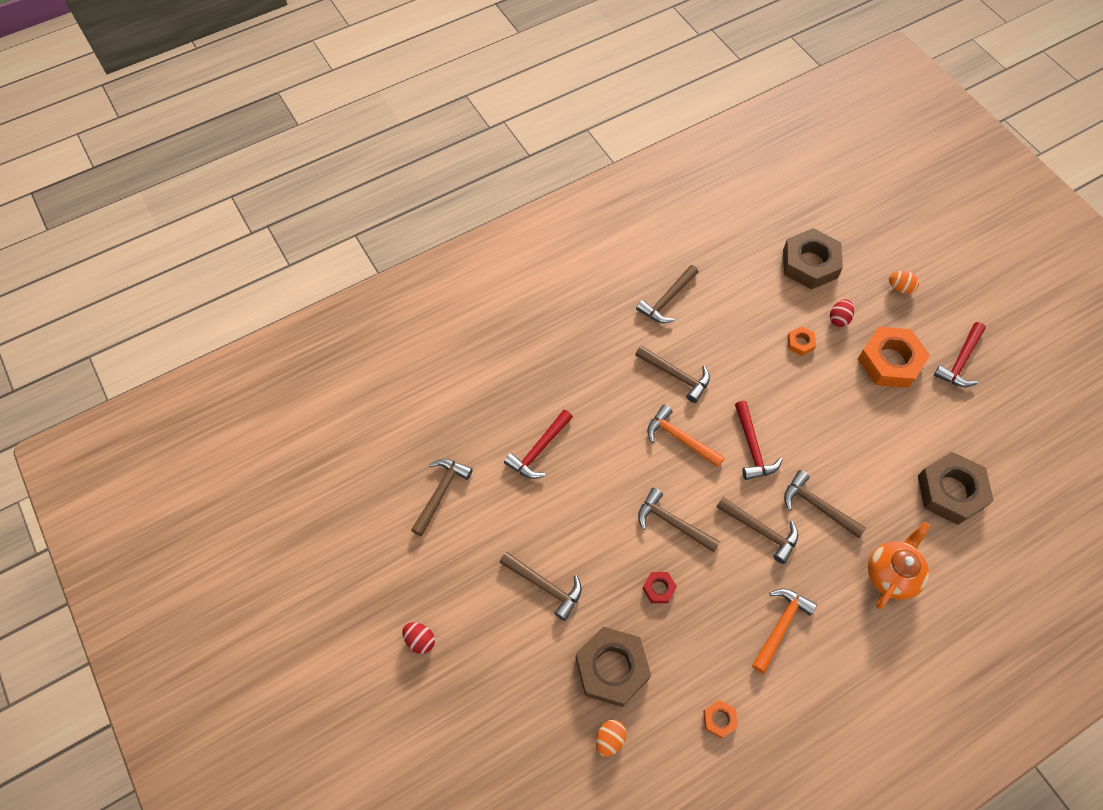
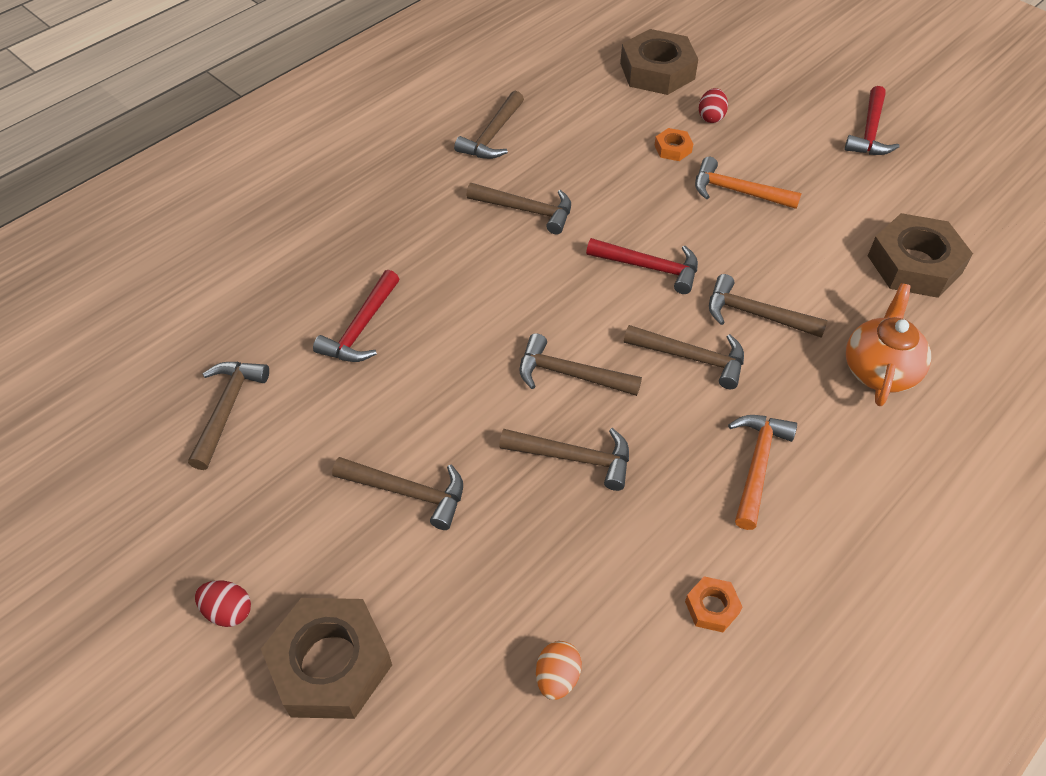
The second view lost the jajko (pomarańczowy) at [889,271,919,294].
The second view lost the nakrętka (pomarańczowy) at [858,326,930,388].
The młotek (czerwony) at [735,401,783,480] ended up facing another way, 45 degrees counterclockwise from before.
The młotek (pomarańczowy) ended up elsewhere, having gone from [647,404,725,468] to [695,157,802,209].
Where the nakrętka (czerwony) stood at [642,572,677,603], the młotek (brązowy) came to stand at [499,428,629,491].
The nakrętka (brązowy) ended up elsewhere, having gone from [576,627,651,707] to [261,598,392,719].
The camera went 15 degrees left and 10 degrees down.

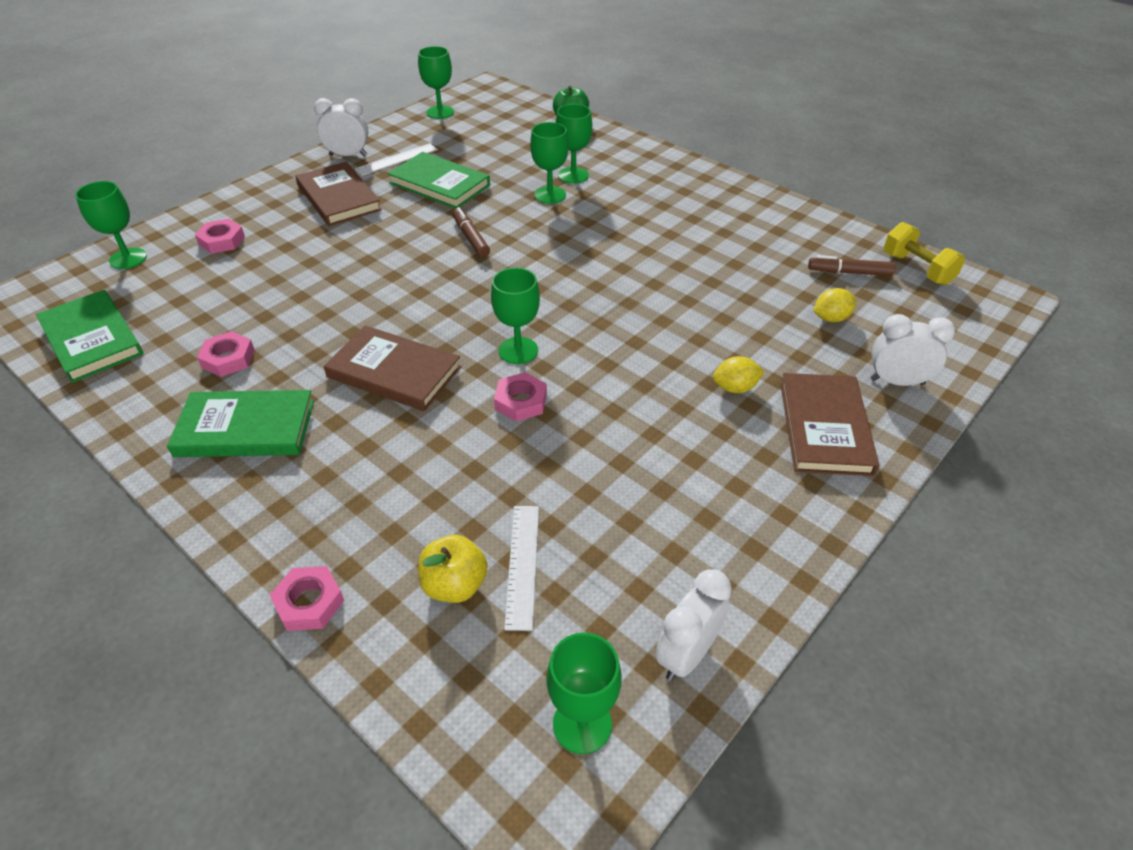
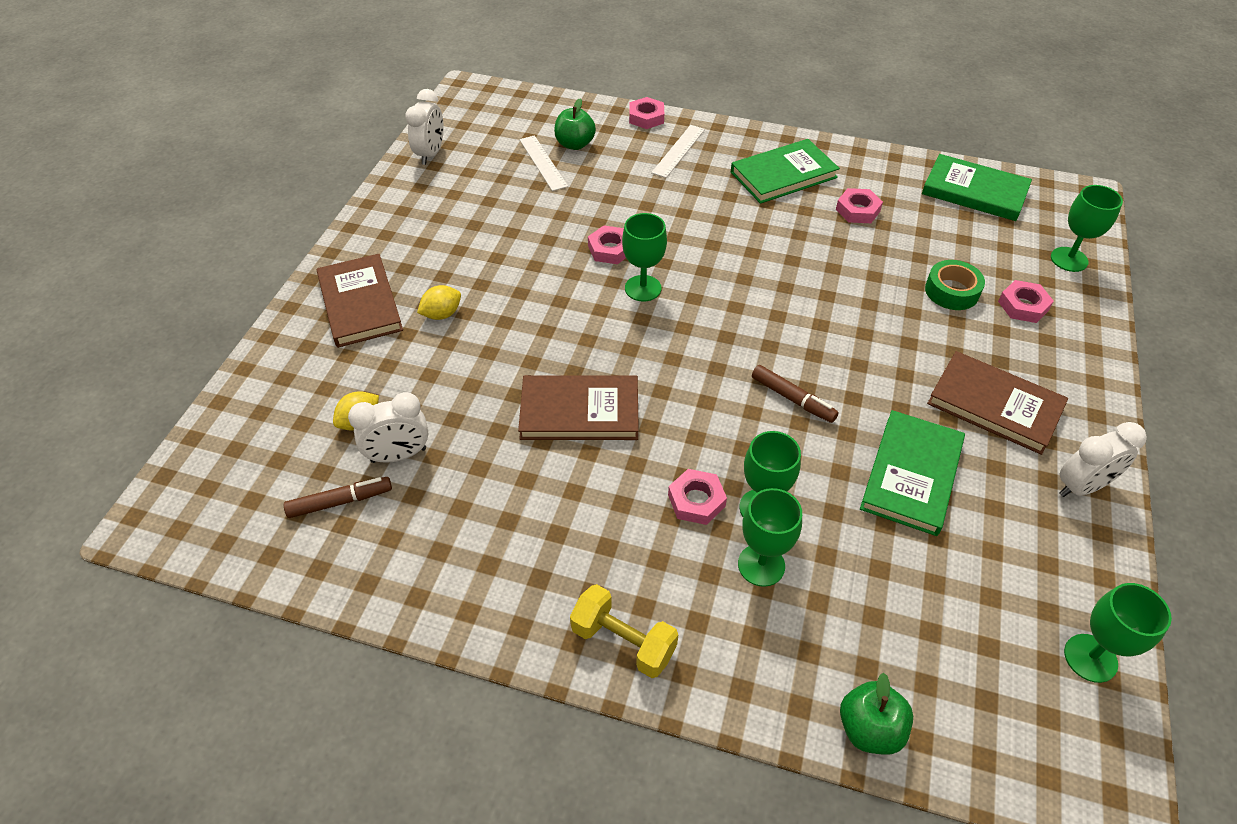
The linijka (biały) ended up elsewhere, having gone from [355,143,438,176] to [651,125,705,178].
The książka (zielony) at [388,152,490,209] ended up facing another way, 75 degrees counterclockwise from before.
The hantel (żółty) ended up elsewhere, having gone from [883,222,965,285] to [570,584,678,678].
The budzik (biały) ended up elsewhere, having gone from [871,314,955,386] to [348,392,428,463].
The książka (brązowy) ended up elsewhere, having gone from [324,325,462,411] to [518,375,639,440].
What was the jabłko (żółty) at [418,535,488,603] turned into the jabłko (zielony) at [554,98,596,150].
The second view lost the kielich (zielony) at [547,633,621,754].
The second view gained the taśma klejąca (zielony) at [925,260,985,310].
The second view gained the nakrętka (różowy) at [668,469,727,525].
The camera went 155 degrees right and 5 degrees up.

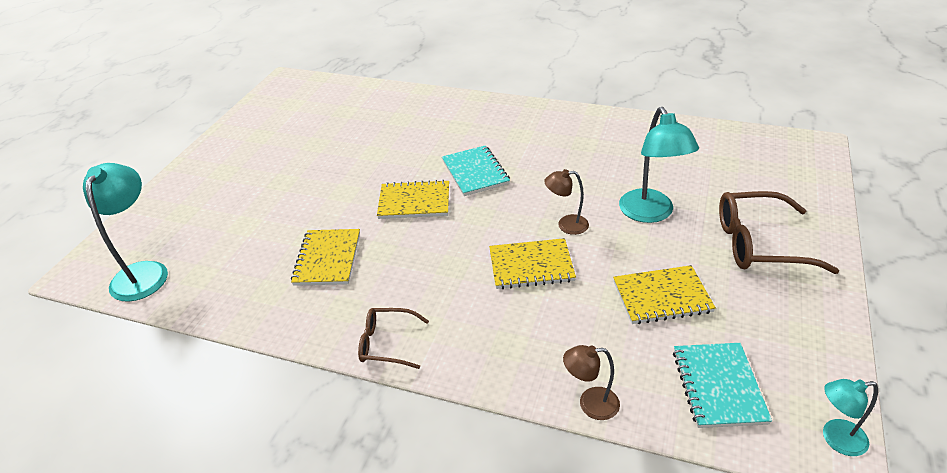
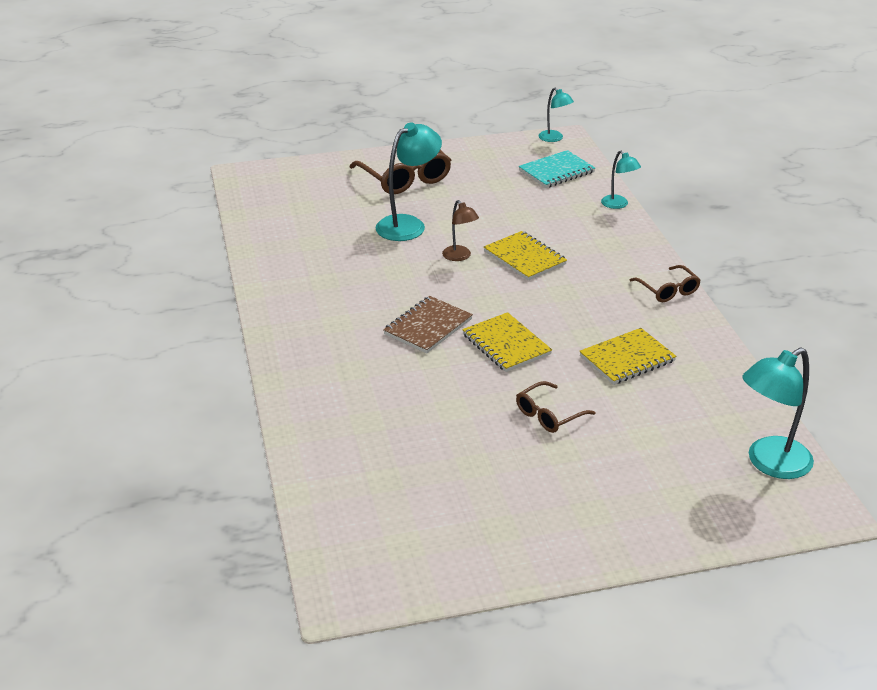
What was the zeszyt (turkusowy) at [442,145,510,196] turned into the zeszyt (brązowy) at [383,296,473,353].
The second view lost the zeszyt (żółty) at [613,265,716,324].
What was the lampka (brązowy) at [563,345,620,420] turned into the lampka (turkusowy) at [601,151,641,209].
The second view gained the okulary (brązowy) at [516,381,595,433].
The camera went 125 degrees left and 5 degrees down.

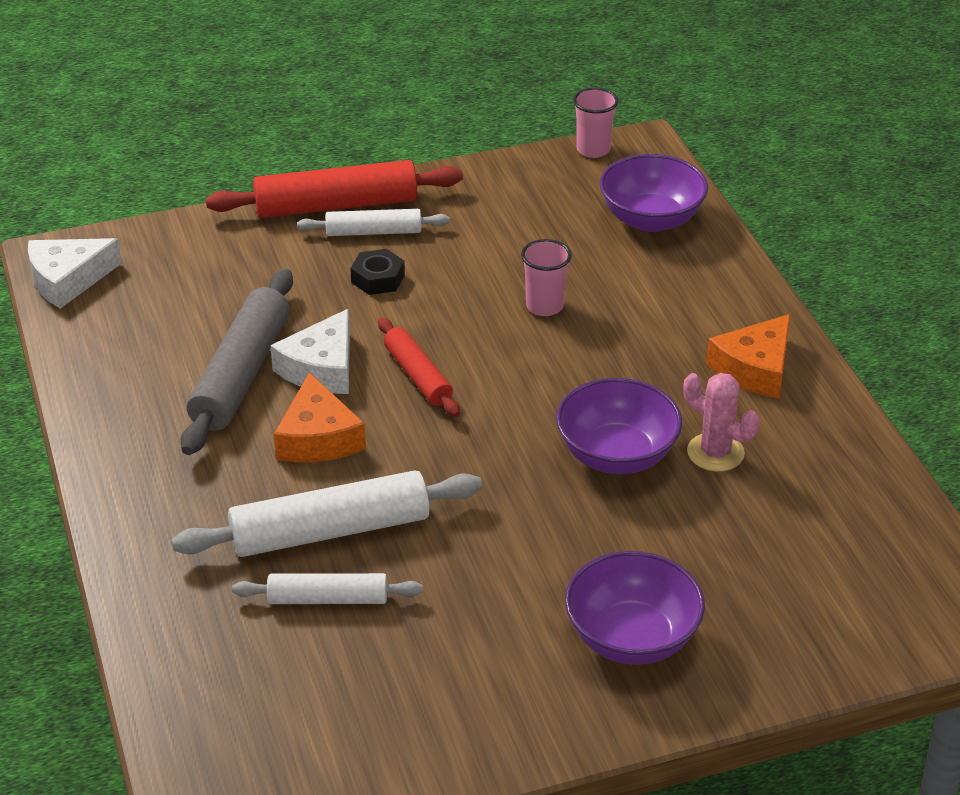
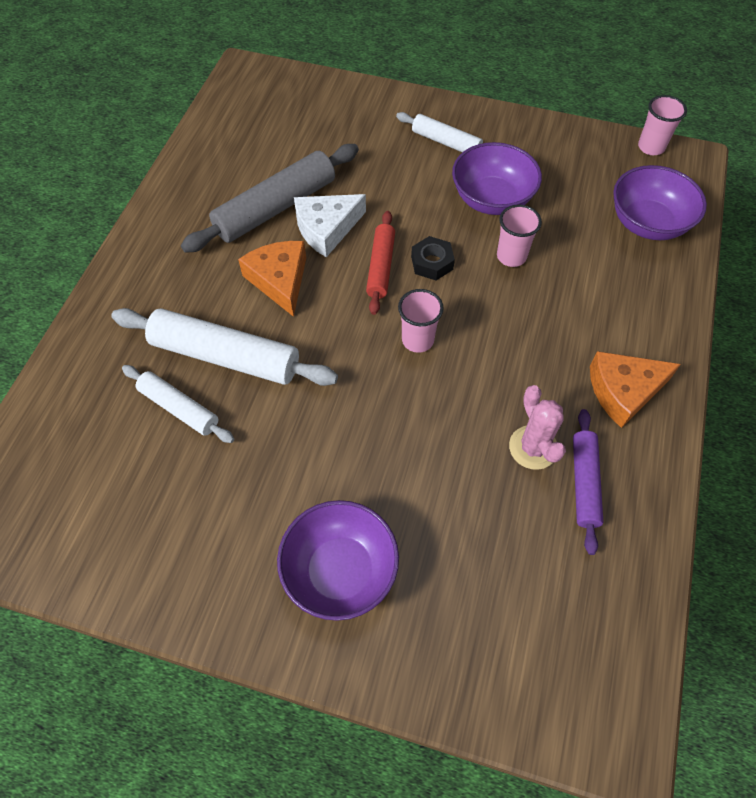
The second view lost the wałek do ciasta (czerwony) at [206,160,463,218].
The second view lost the ser (biały) at [28,238,122,309].
The nakrętka (czarny) ended up elsewhere, having gone from [350,249,405,295] to [411,236,455,280].
The ser (pomarańczowy) at [274,372,366,462] ended up facing another way, 135 degrees clockwise from before.
The miska (fioletowy) ended up elsewhere, having gone from [556,378,682,474] to [452,142,542,215].
The second view gained the szklanka (różowy) at [398,289,444,353].
The second view gained the wałek do ciasta (fioletowy) at [573,409,603,555].
The camera went 35 degrees right and 20 degrees up.

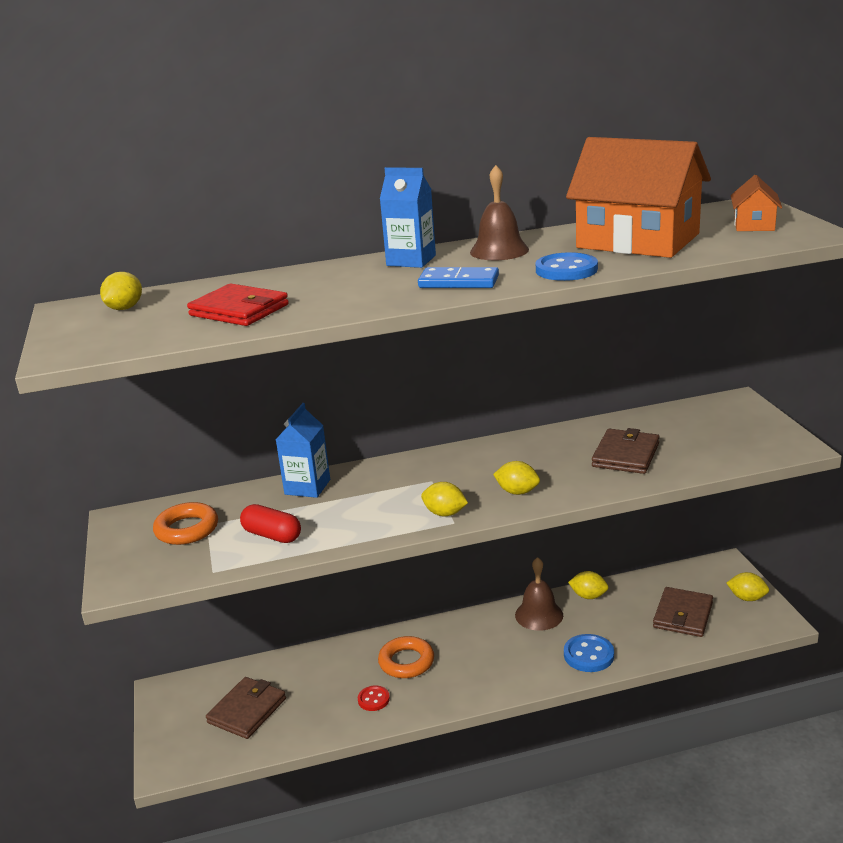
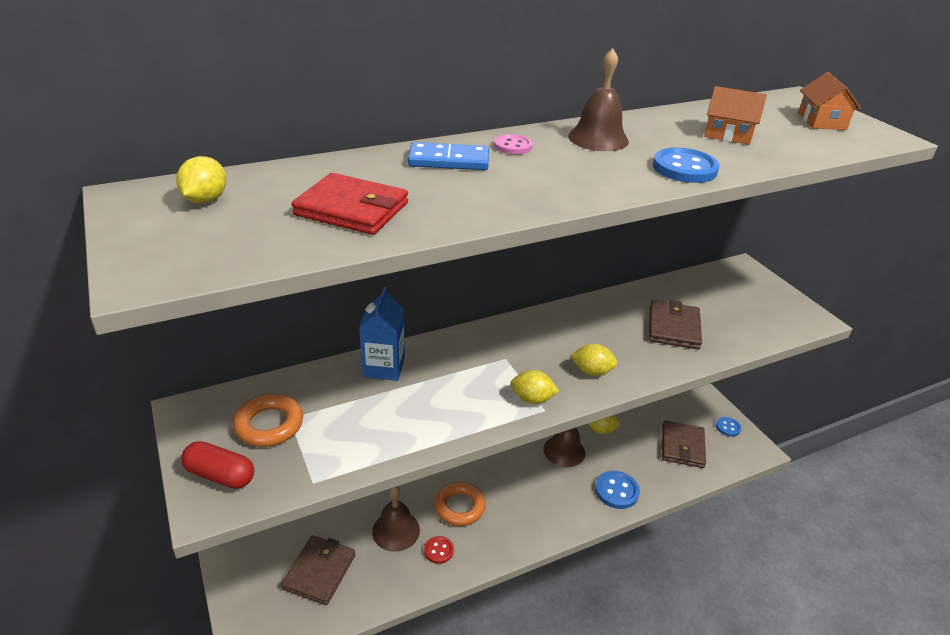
The size of the domek (pomarańczowy) at [566,137,711,258] changed by a factor of 0.45.
Where the karton mleka (niebieski) stood at [380,167,436,268], the guzik (różowy) came to stand at [494,134,532,155].
The kostka domina (niebieski) ended up elsewhere, having gone from [418,267,499,288] to [408,142,489,170].
The kapsułka (czerwony) ended up elsewhere, having gone from [240,504,301,543] to [181,441,254,489].
Where the cytryna (żółty) stood at [727,572,769,601], the guzik (niebieski) came to stand at [716,417,741,437].
The second view gained the dzwonek (brązowy) at [372,486,420,552].
The camera went 15 degrees left and 10 degrees up.

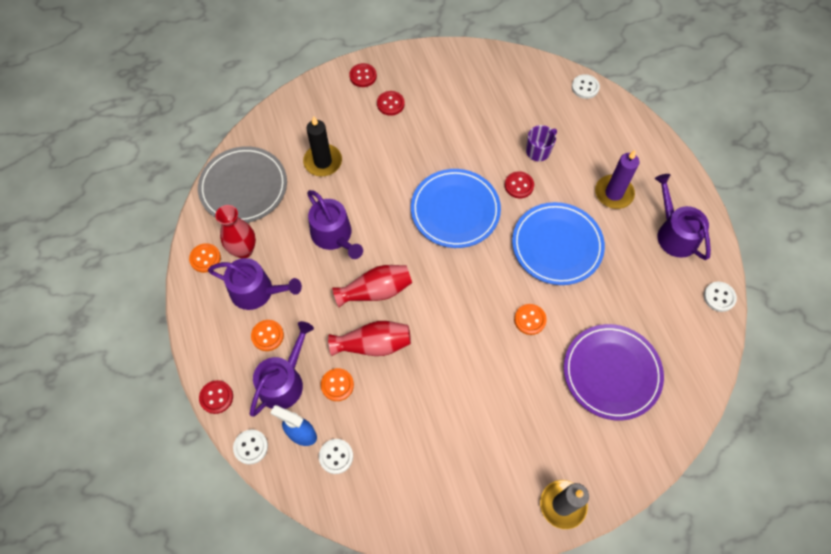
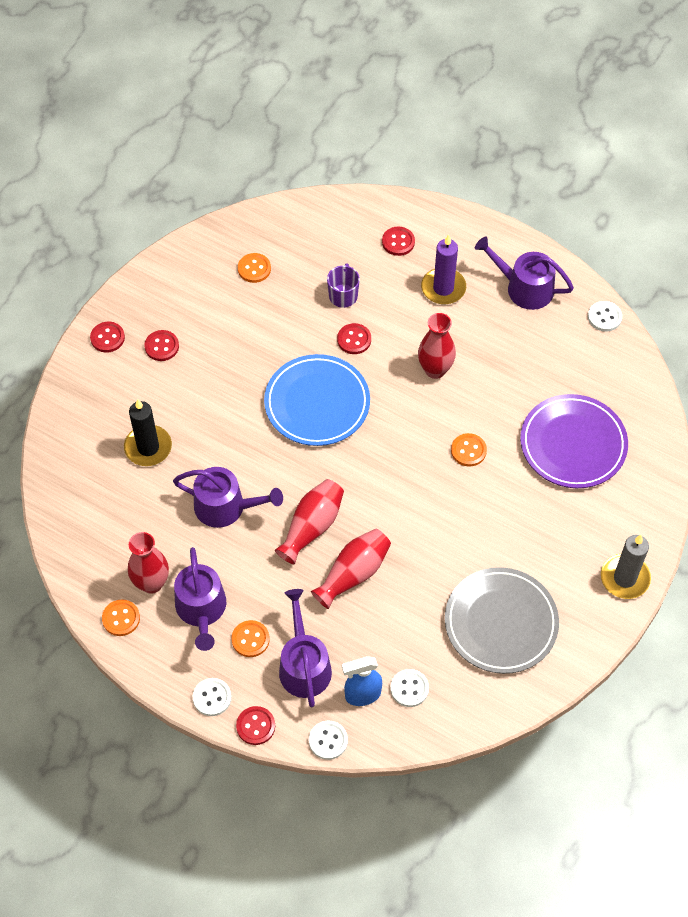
The guzik (biały) ended up elsewhere, having gone from [572,74,600,99] to [193,678,232,716].
The talerz (szary) ended up elsewhere, having gone from [198,146,287,223] to [445,567,559,674].
Where the talerz (niebieski) stood at [512,202,605,285], the wazon (czerwony) came to stand at [418,313,456,379].
The konewka (fioletowy) at [208,258,302,310] ended up facing another way, 105 degrees clockwise from before.
The guzik (pomarańczowy) ended up elsewhere, having gone from [321,368,354,401] to [238,253,271,283].
The second view gained the guzik (czerwony) at [382,227,415,256].
The camera went 40 degrees left and 5 degrees down.

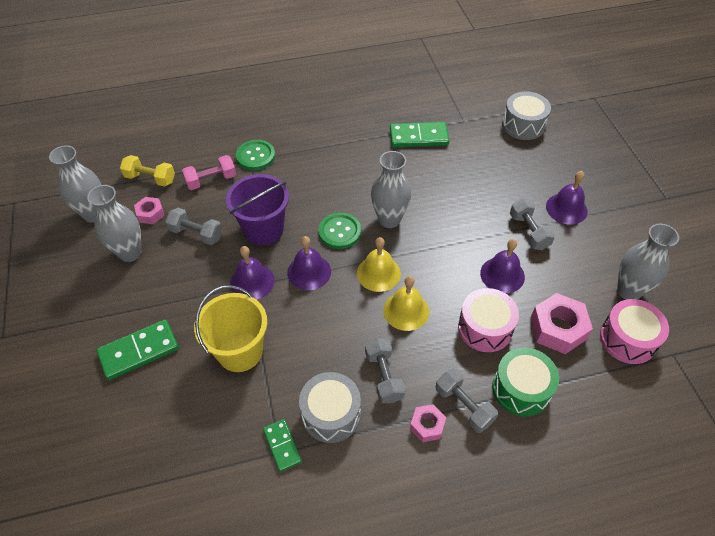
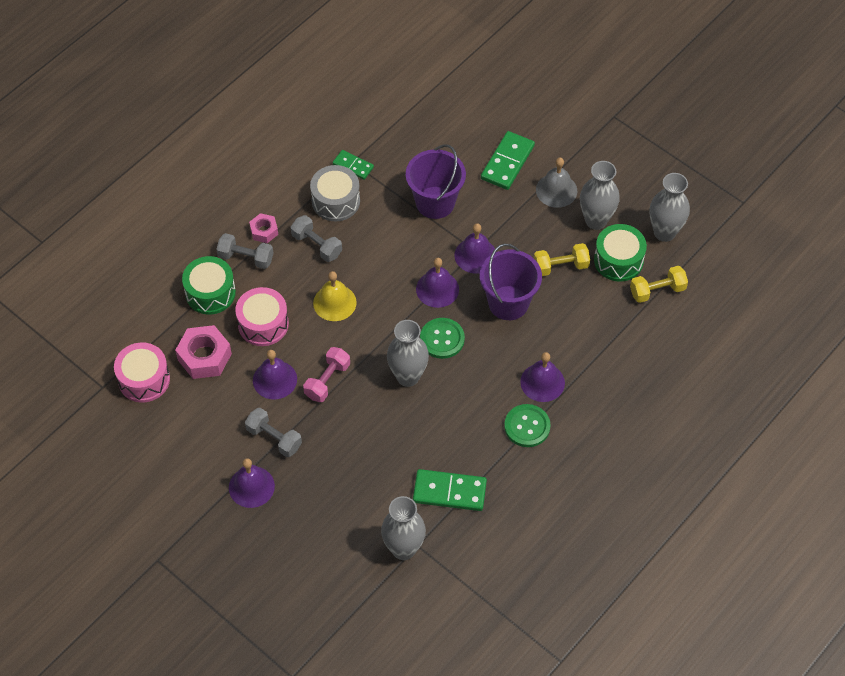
The second view lost the bęben (szary) at [502,91,551,140].
The kostka domina (zielony) at [390,122,450,147] ended up facing another way, 45 degrees clockwise from before.
The guzik (zielony) ended up elsewhere, having gone from [236,140,275,171] to [504,404,551,447].
The hantel (różowy) ended up elsewhere, having gone from [182,155,236,190] to [303,347,350,402].
Where the nakrętka (różowy) stood at [134,197,164,224], the bęben (zielony) came to stand at [594,224,647,282].
What was the hantel (szary) at [165,208,223,245] turned into the hantel (żółty) at [534,243,590,276].
The wazon (szary) ended up elsewhere, having gone from [617,224,679,300] to [381,496,426,560].
The second view lost the dzwonek (żółty) at [357,237,401,292].
What was the wiadro (żółty) at [194,285,267,372] turned into the wiadro (fioletowy) at [406,144,466,219].
The second view gained the dzwonek (szary) at [536,158,577,208].
The second view gained the dzwonek (fioletowy) at [520,352,565,402].
The camera went 145 degrees right and 5 degrees up.

